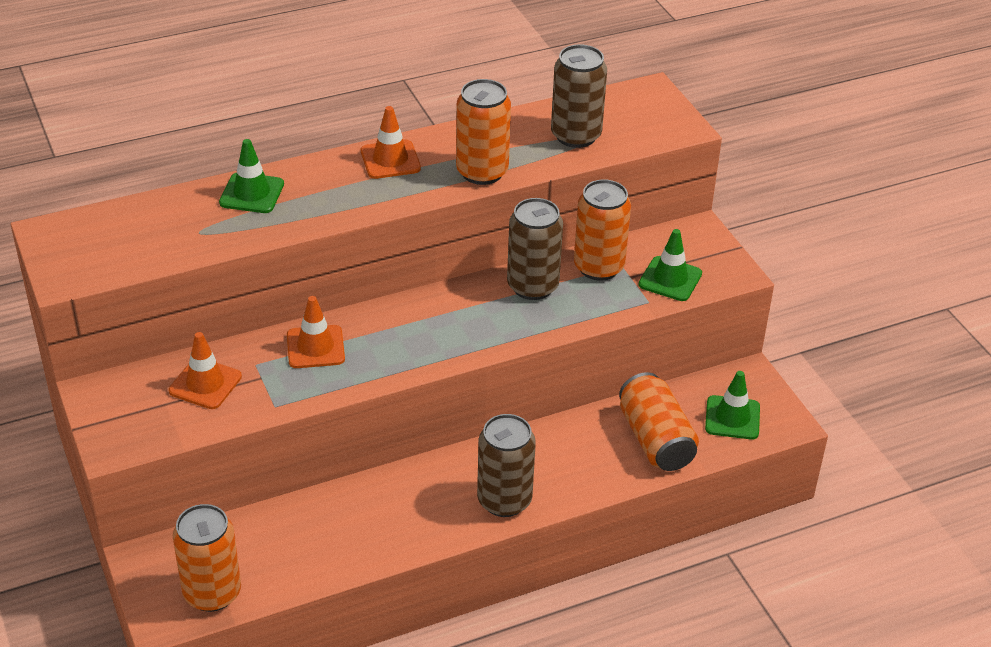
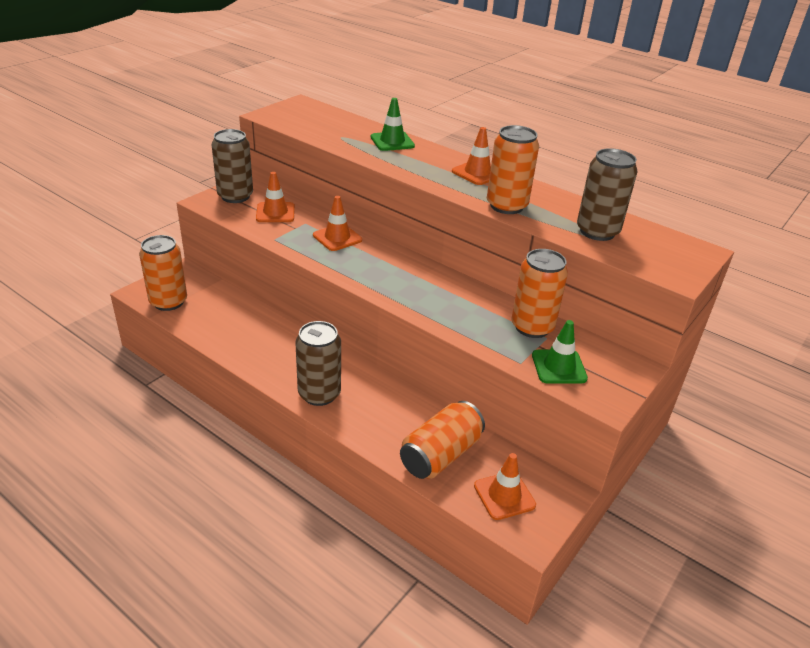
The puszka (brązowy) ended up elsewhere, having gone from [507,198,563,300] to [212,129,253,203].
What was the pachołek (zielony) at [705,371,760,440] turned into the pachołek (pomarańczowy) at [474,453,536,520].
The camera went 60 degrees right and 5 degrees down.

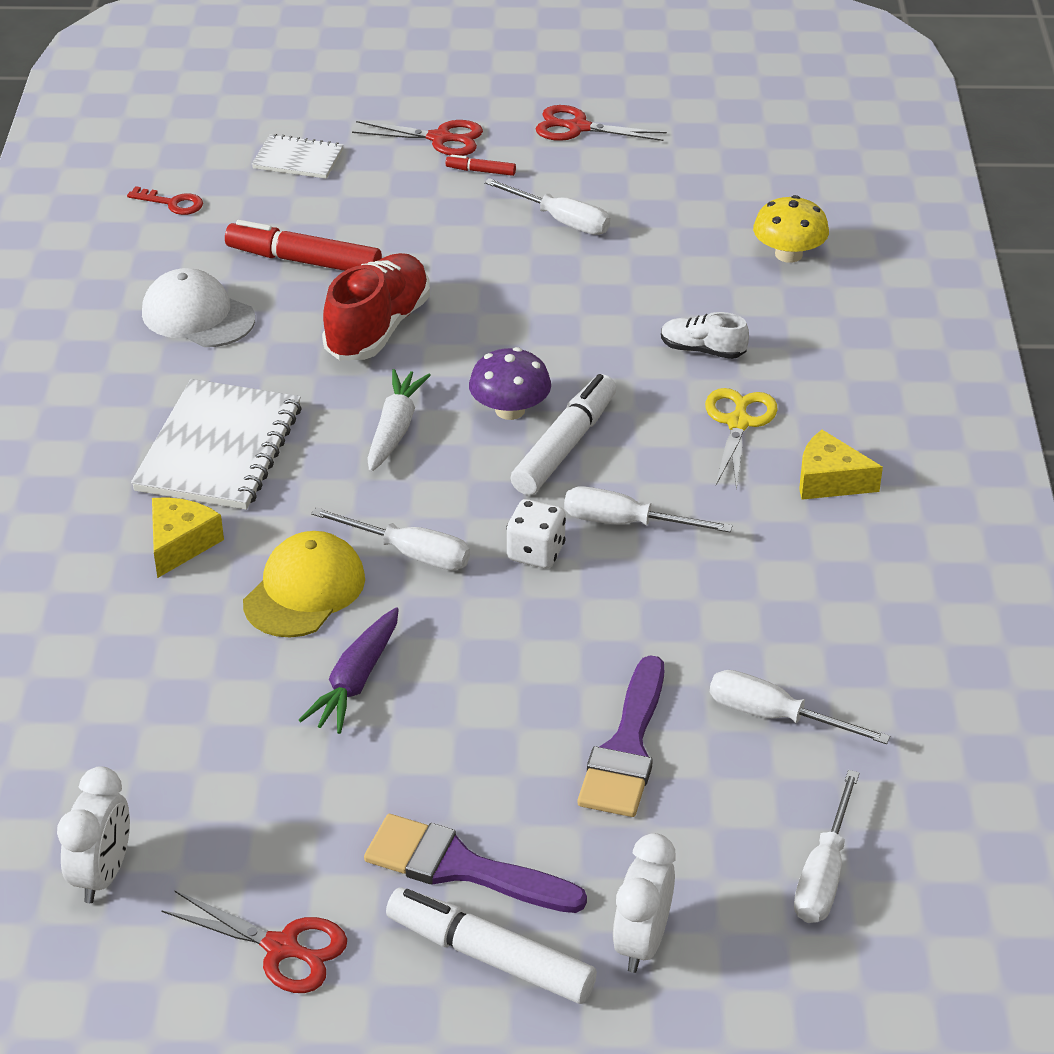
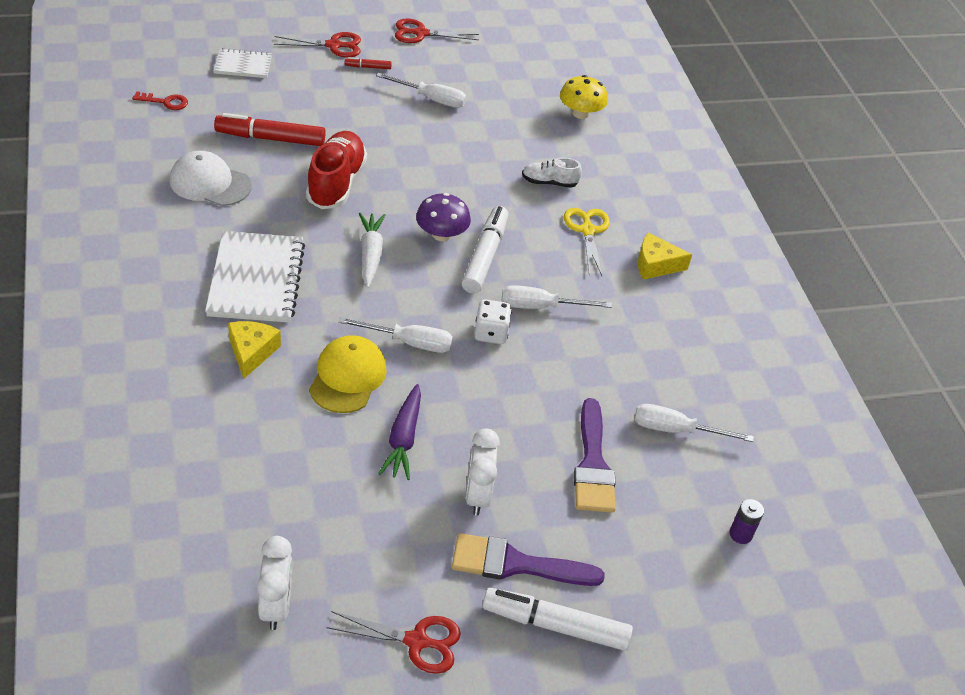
Where the śrubokręt (biały) stood at [794,770,859,923], the bateria (fioletowy) came to stand at [729,499,764,544].
The budzik (biały) ended up elsewhere, having gone from [613,833,675,973] to [465,428,500,515].
The camera went 20 degrees left and 5 degrees up.

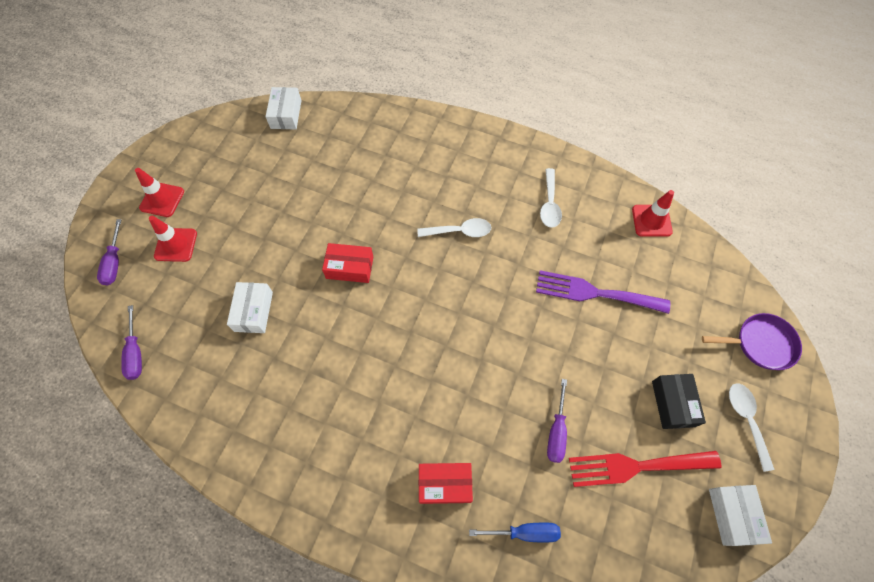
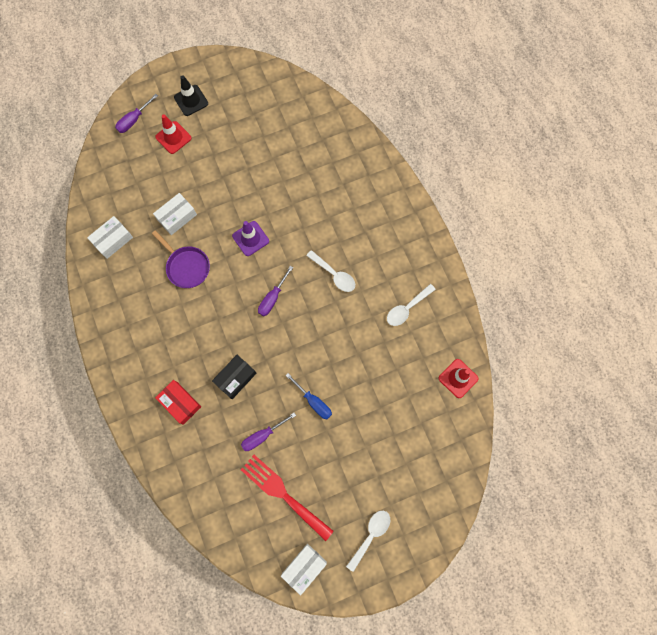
The pudełko (biały) ended up elsewhere, having gone from [266,87,302,129] to [87,216,133,259].
What was the pachołek (czerwony) at [135,168,184,217] turned into the pachołek (czarny) at [174,75,208,116].
Where the pudełko (czerwony) stood at [322,243,373,283], the pachołek (fioletowy) came to stand at [232,221,269,256].
The second view lost the widelec (fioletowy) at [536,270,670,314].
The śrubokręt (fioletowy) ended up elsewhere, having gone from [121,305,142,380] to [258,266,293,316].
The patelnia (fioletowy) ended up elsewhere, having gone from [702,313,802,370] to [152,230,210,288].
The pudełko (czarny) ended up elsewhere, having gone from [652,374,706,429] to [212,355,257,399].
The śrubokręt (niebieski) ended up elsewhere, having gone from [469,523,561,543] to [285,373,332,419].
The camera went 45 degrees right and 10 degrees up.

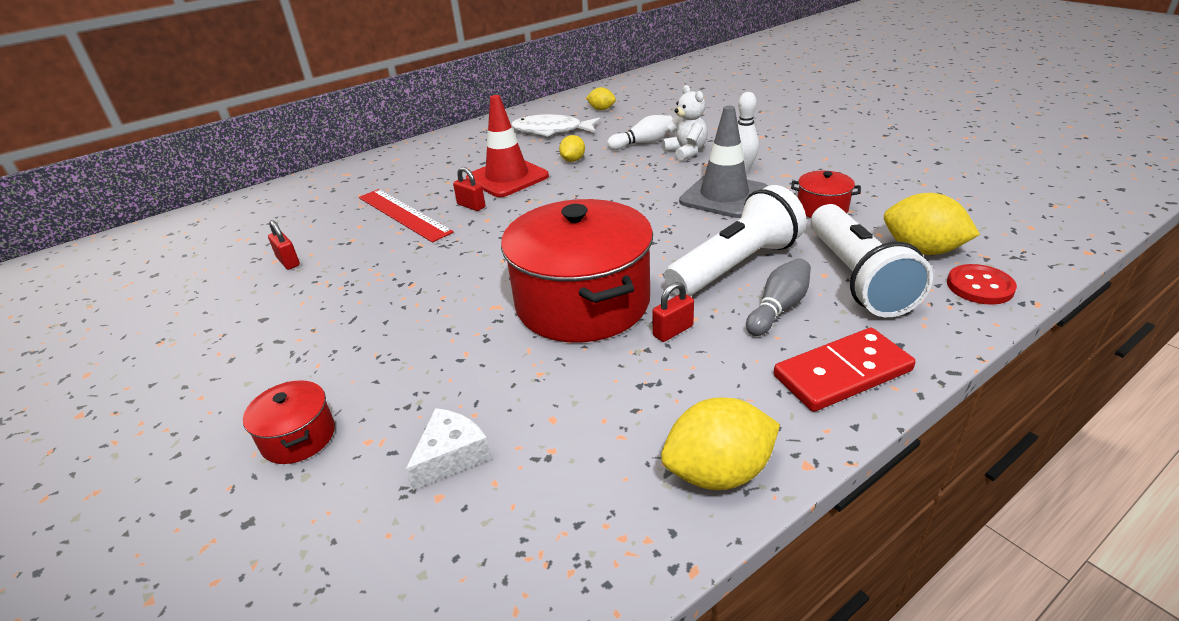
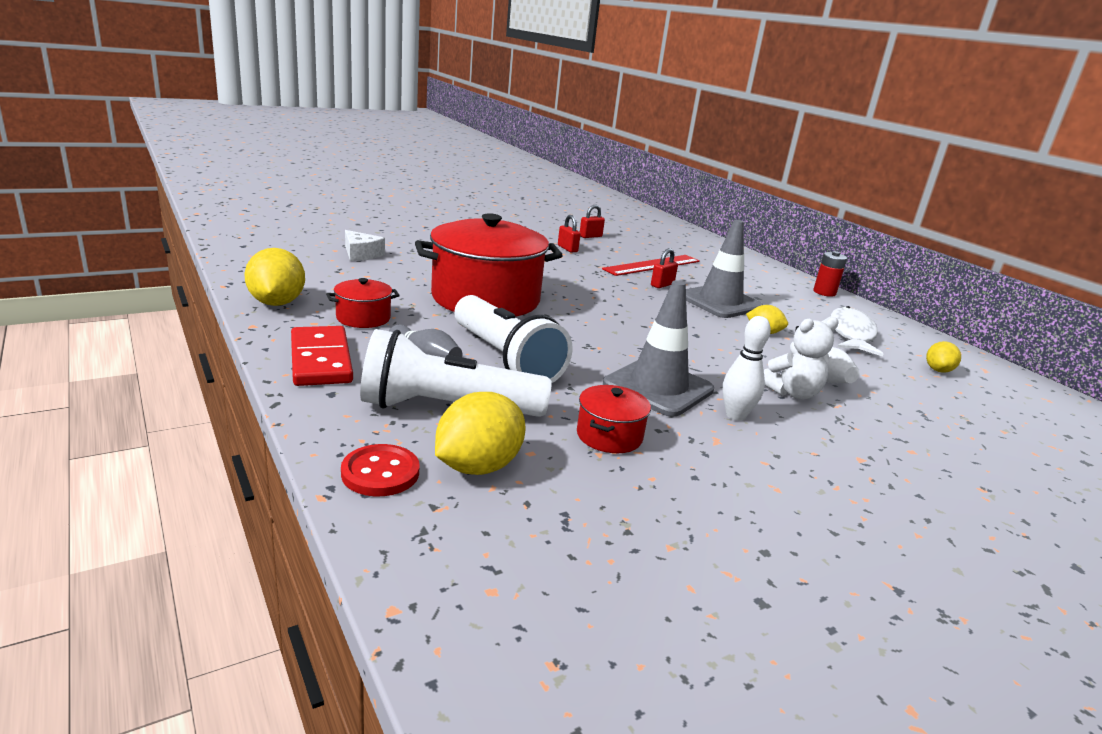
What was the pachołek (czerwony) at [466,95,549,197] turned into the pachołek (szary) at [686,220,763,318].
The kłódka (czerwony) ended up elsewhere, having gone from [652,282,694,342] to [558,215,581,253].
The garnek (czerwony) ended up elsewhere, having gone from [243,380,335,464] to [326,278,400,328].
The second view gained the bateria (czerwony) at [813,251,847,297].
The camera went 90 degrees right and 10 degrees down.

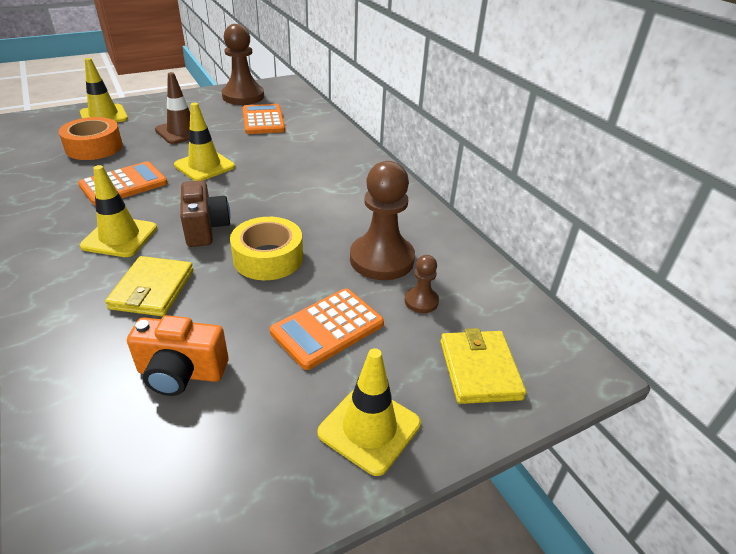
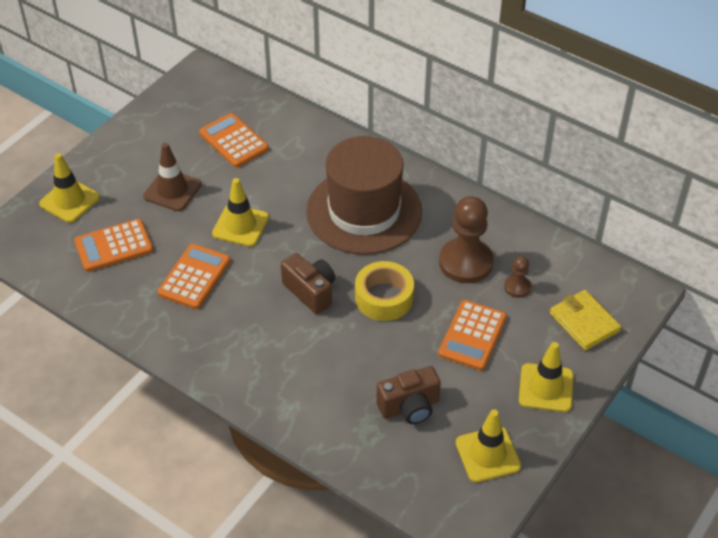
The second view lost the pionek (brązowy) at [221,24,264,105].
Where the taśma klejąca (pomarańczowy) stood at [59,117,123,160], the kalkulator (pomarańczowy) came to stand at [74,219,153,272].
The pachołek (żółty) ended up elsewhere, having gone from [80,165,157,257] to [456,409,521,483].
The second view lost the portfel (żółty) at [105,256,193,317].
What was the aparat fotograficzny (pomarańczowy) at [127,315,229,396] turned into the aparat fotograficzny (brązowy) at [376,366,441,424].
The second view gained the kapelusz (brązowy) at [306,136,422,255].
The camera went 25 degrees left and 10 degrees up.

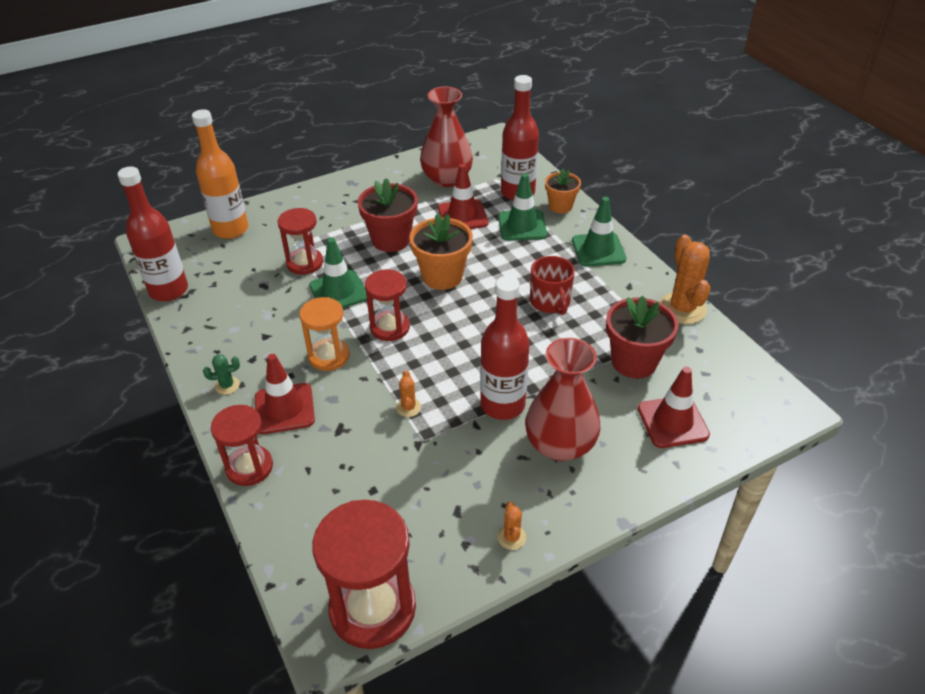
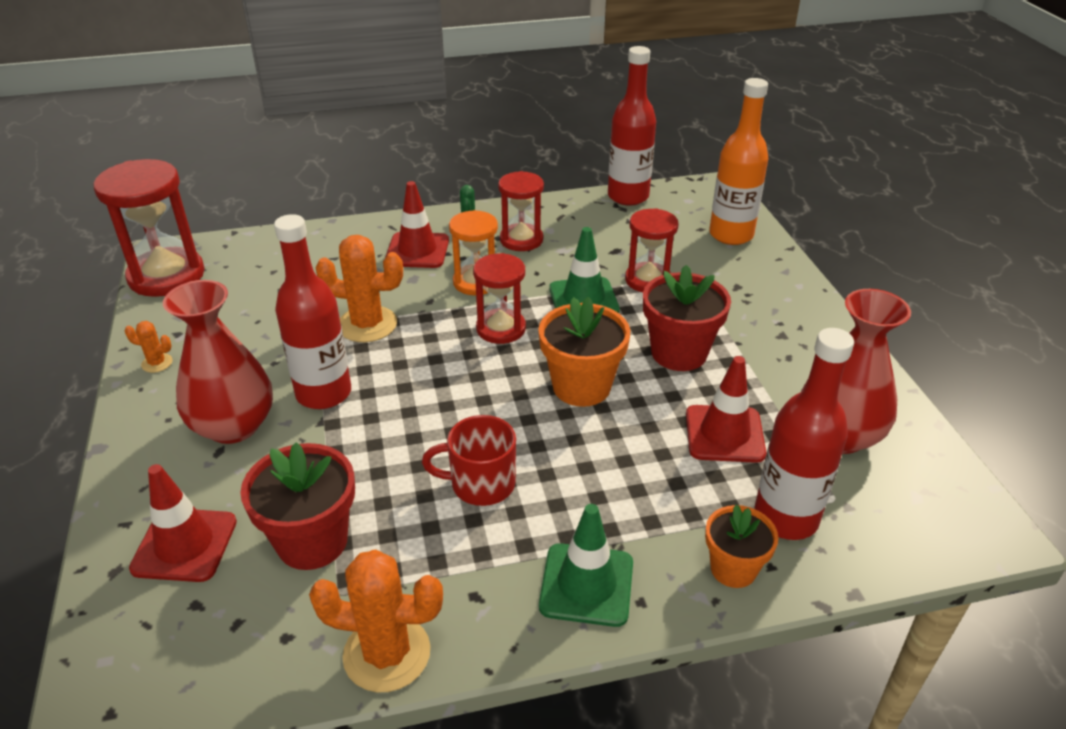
The second view lost the pachołek (zielony) at [498,173,547,241].
The size of the kaktus (pomarańczowy) at [396,370,421,417] changed by a factor of 2.09.
The klepsydra (czerwony) ended up elsewhere, having gone from [211,405,273,486] to [498,171,544,251].
The camera went 105 degrees right and 5 degrees down.

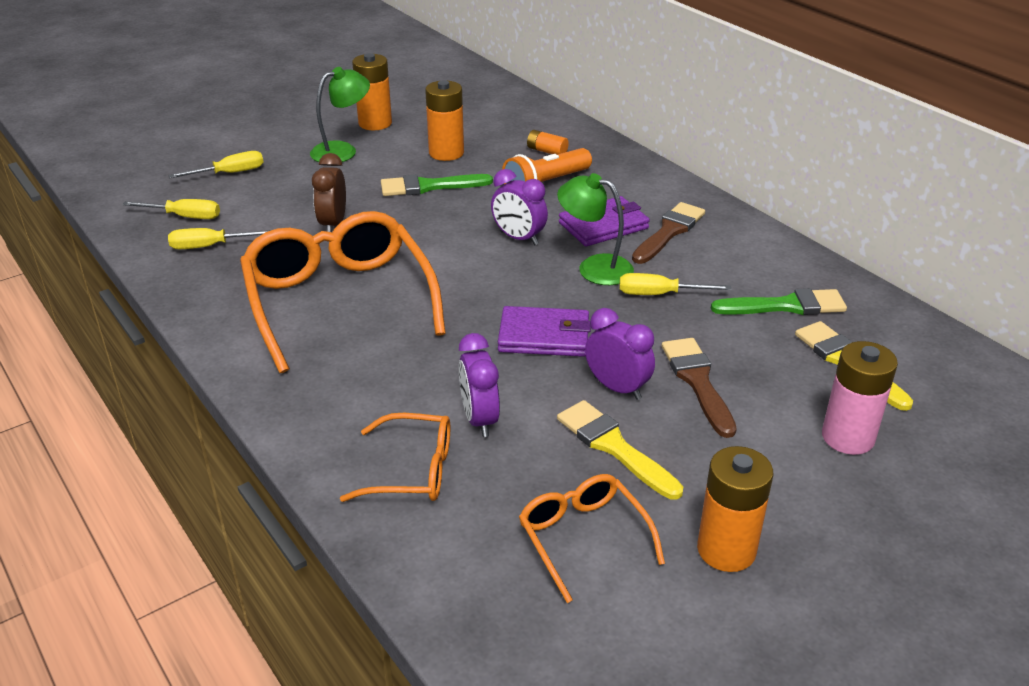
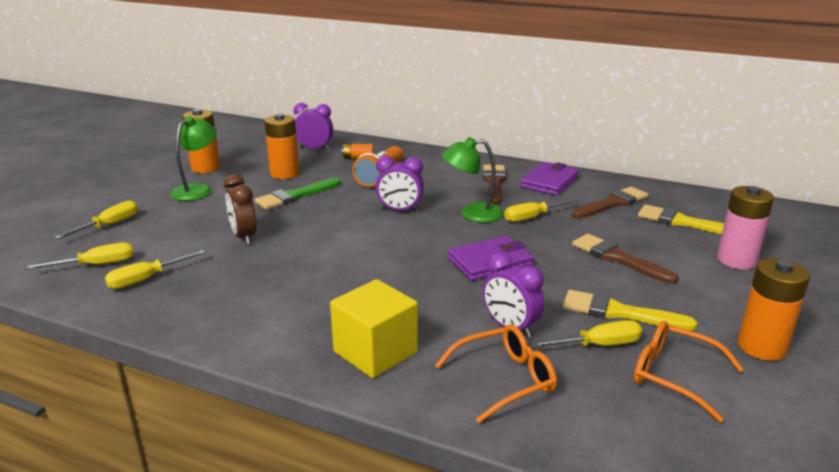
The portfel (fioletowy) ended up elsewhere, having gone from [559,196,650,246] to [520,162,579,196].
The second view lost the okulary (pomarańczowy) at [240,211,446,373].
What was the pędzel (zielony) at [711,288,847,315] turned into the pędzel (brązowy) at [572,187,649,218].
The budzik (fioletowy) ended up elsewhere, having gone from [585,308,655,400] to [294,103,333,150].
The second view gained the sześcian (żółty) at [330,279,418,378].
The second view gained the śrubokręt (żółty) at [530,320,642,348].
The camera went 30 degrees left and 10 degrees down.

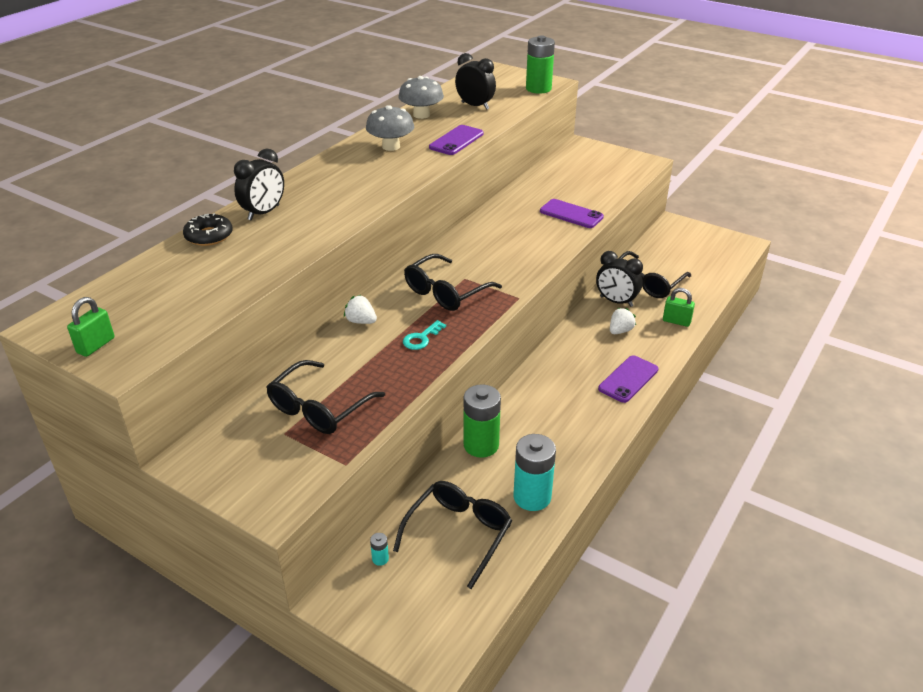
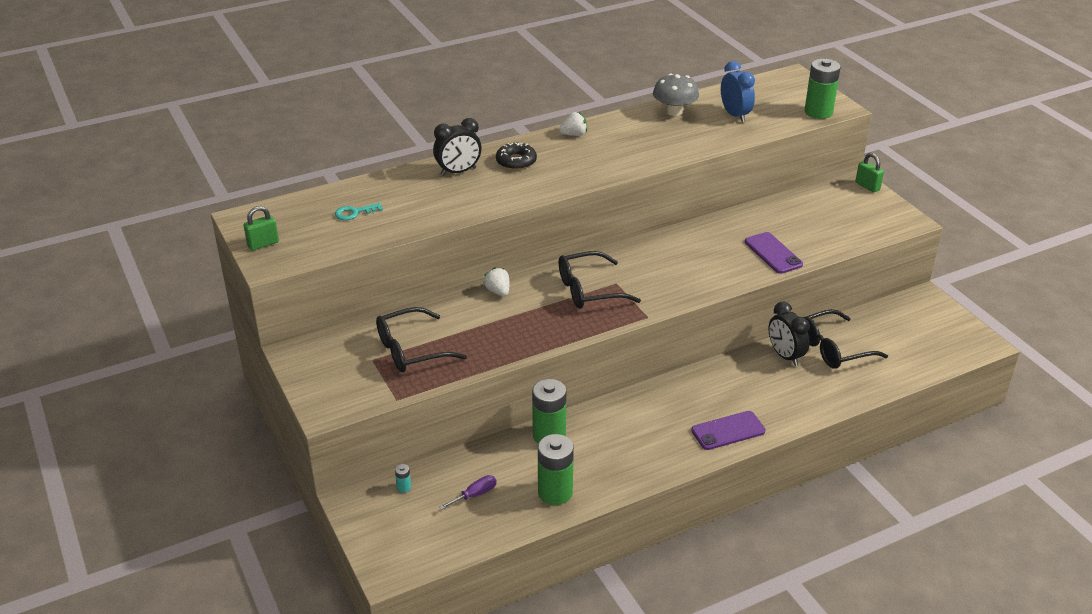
What was the budzik (czarny) at [455,53,496,110] turned into the budzik (niebieski) at [721,61,755,122].
The second view lost the grzyb (szary) at [366,105,414,151].
The second view lost the telefon (fioletowy) at [429,125,484,155].
The donut (czarny) ended up elsewhere, having gone from [183,213,233,246] to [496,143,537,170].
The kłódka (zielony) ended up elsewhere, having gone from [663,288,695,327] to [855,153,884,192].
The truskawka (biały) ended up elsewhere, having gone from [610,308,636,334] to [559,112,587,136].
The klucz (turkusowy) ended up elsewhere, having gone from [403,320,446,350] to [335,203,383,220].
What was the bateria (turkusowy) at [514,434,556,511] turned into the bateria (zielony) at [538,434,574,505].
Where the okulary (czarny) stood at [393,481,512,589], the śrubokręt (fioletowy) came to stand at [439,475,497,510].
The camera went 30 degrees right and 0 degrees up.

